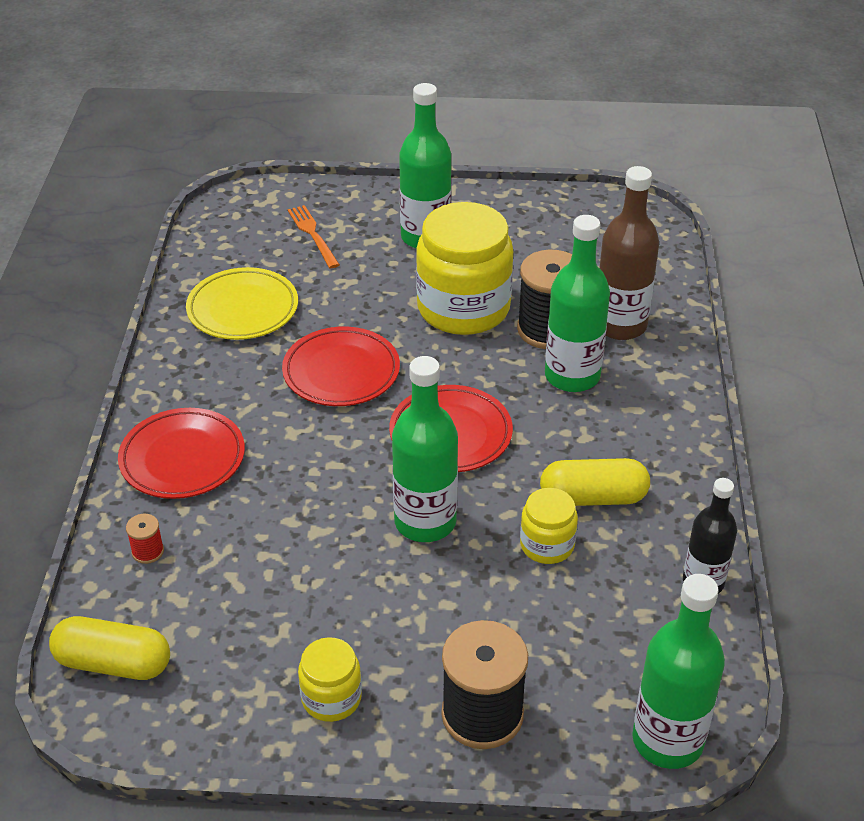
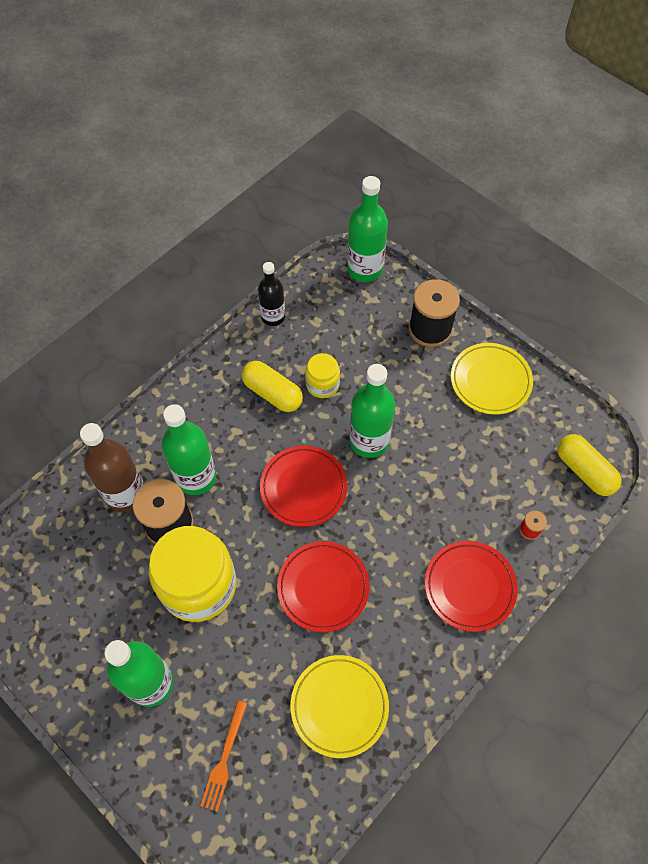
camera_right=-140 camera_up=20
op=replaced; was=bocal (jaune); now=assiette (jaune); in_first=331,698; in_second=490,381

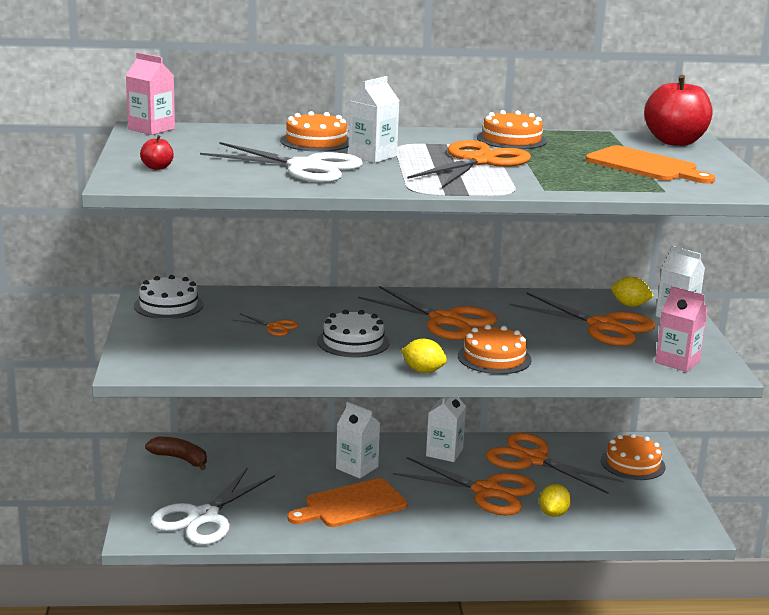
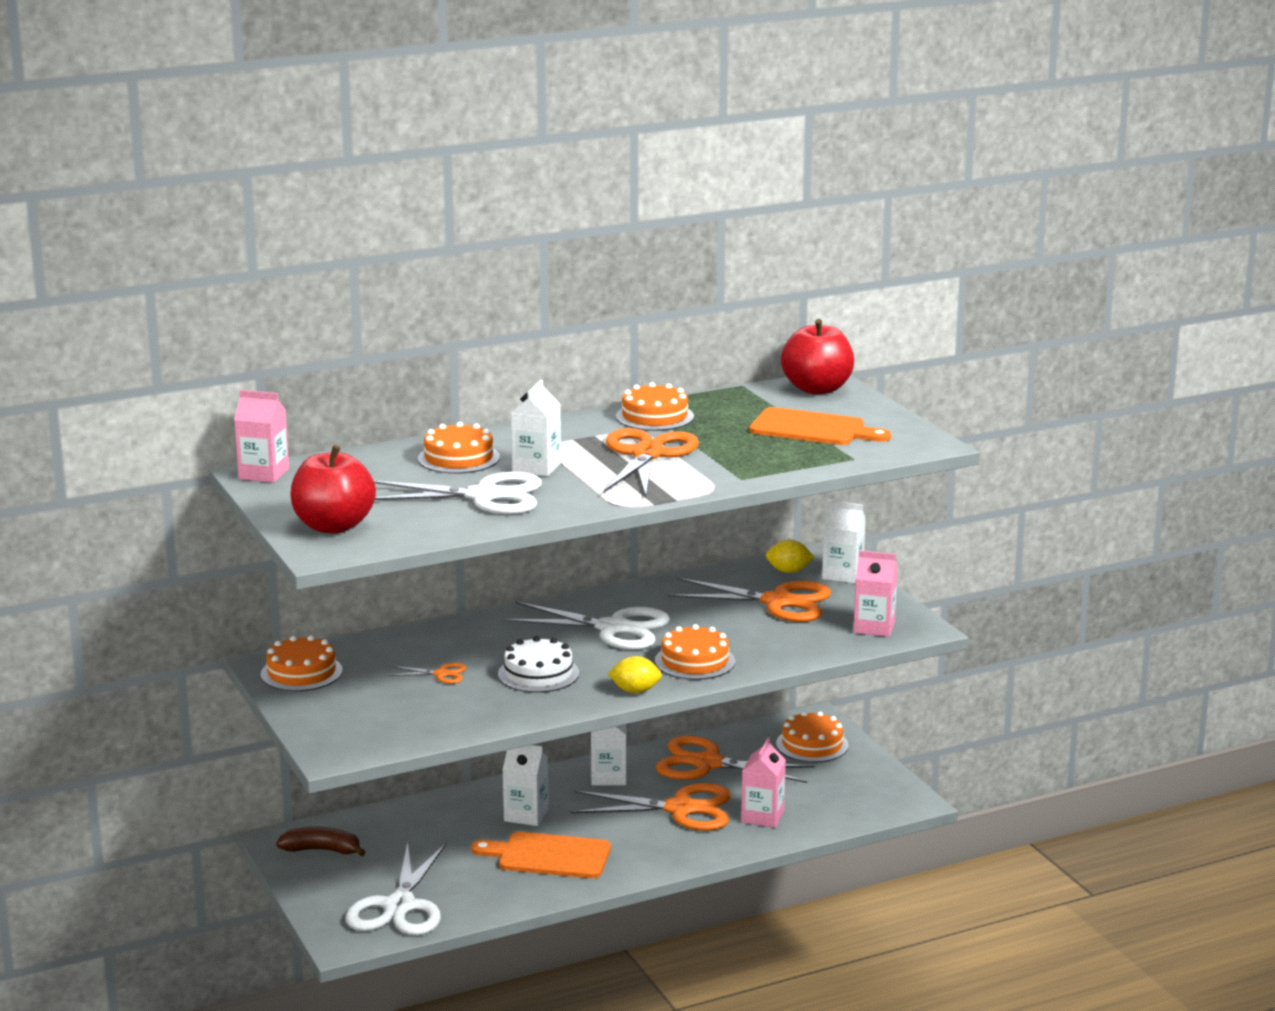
camera_right=-20 camera_up=0
op=recoloured; was=gâteau (blanc); now=gâteau (orange); in_first=168,305; in_second=301,672
op=resized; was=pomme (rouge); in_first=157,167; in_second=333,526; ratio=2.29
op=turned; was=planche à découper (orange); in_first=352,505; in_second=549,856; clockwise=60
op=recoloured; was=ciseaux (orange); now=ciseaux (blanc); in_first=445,320; in_second=613,628
op=replaced; was=citron (jaune); now=brique de lait (rose); in_first=553,513; in_second=762,816

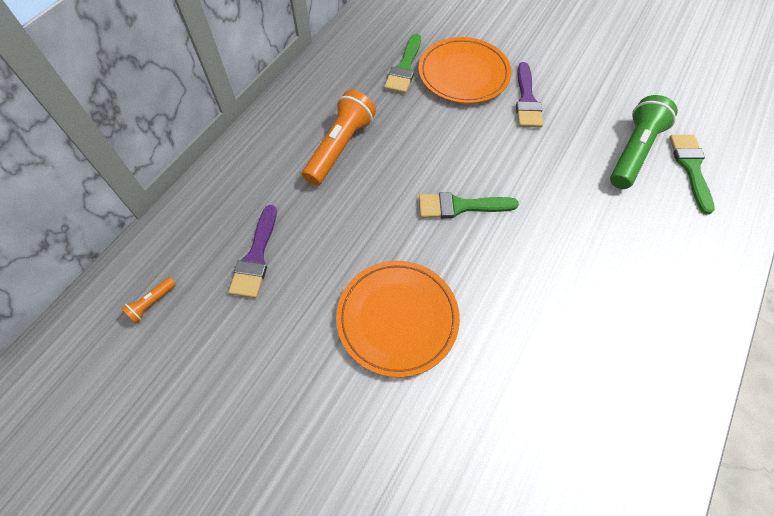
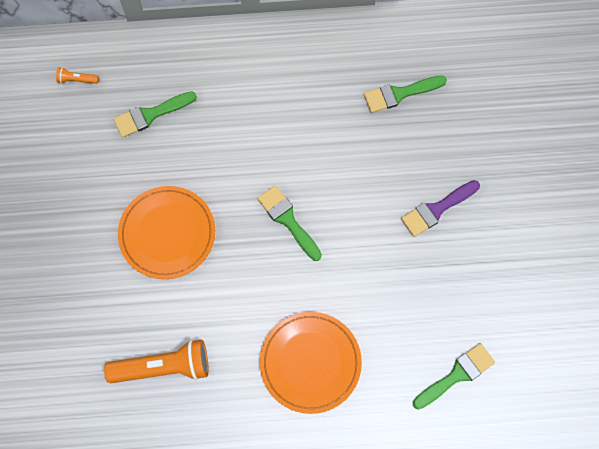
camera_right=55 camera_up=10
op=recoloured; was=pinceau (violet); now=pinceau (vert); in_first=256,257; in_second=150,115
op=moved; was=lampe de poche (orange); in_first=340,147; in_second=163,367
op=moved; was=assiette (orange); in_first=463,74; in_second=310,363
op=removed; was=lampe de poche (vert); in_first=633,152

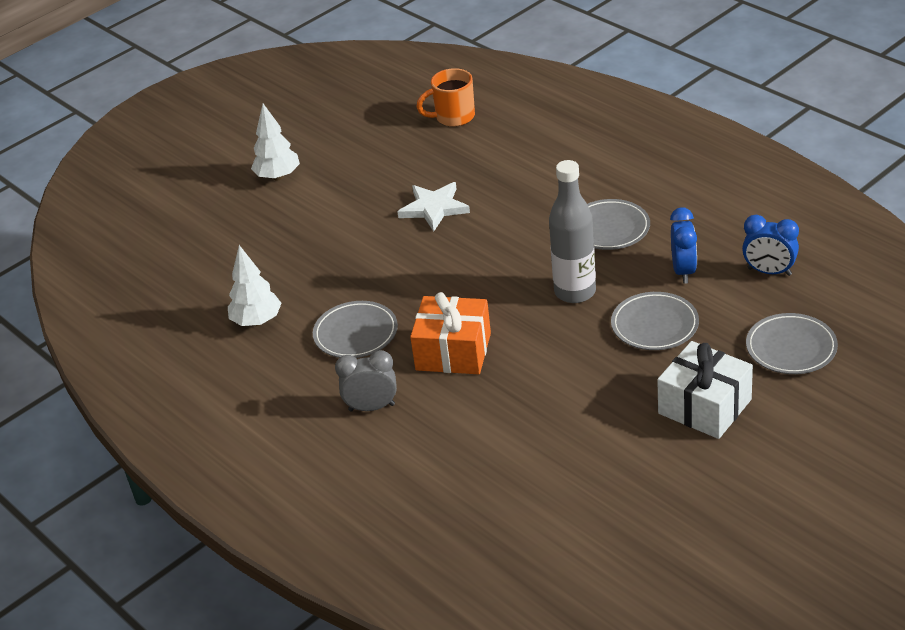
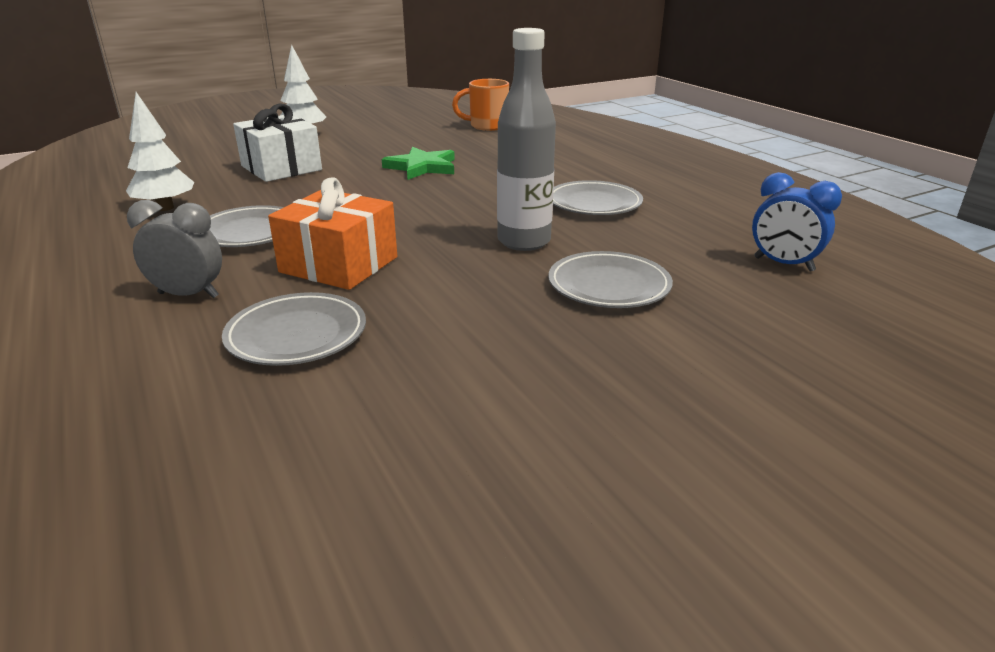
camera_right=10 camera_up=-10
op=recoloured; was=étoile (blanc); now=étoile (vert); in_first=434,208; in_second=422,167
op=moved; was=cadeau (blanc); in_first=704,406; in_second=281,168
op=removed; was=réveil (bleu); in_first=683,271
op=moved; was=assiette (gris); in_first=791,348; in_second=297,335

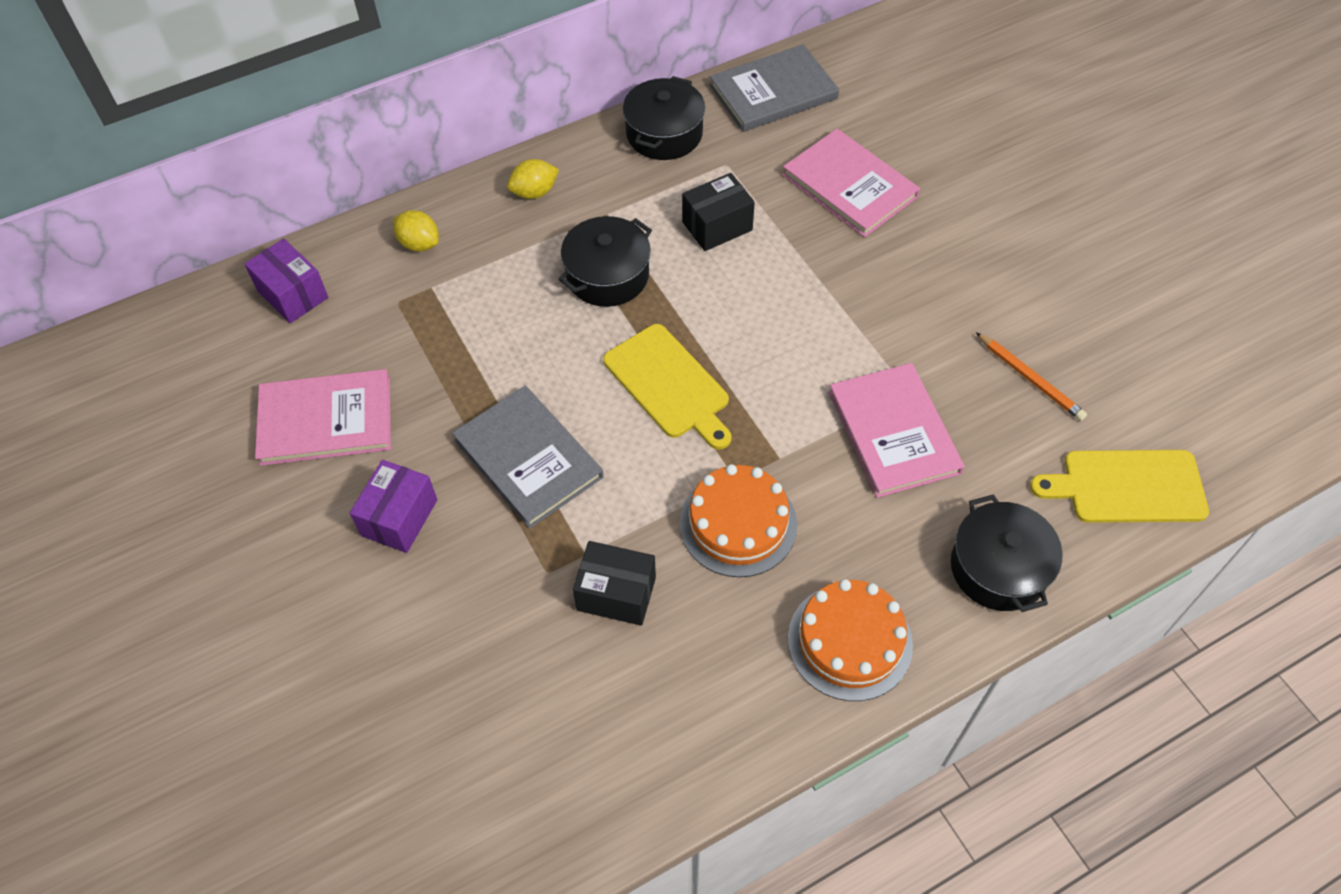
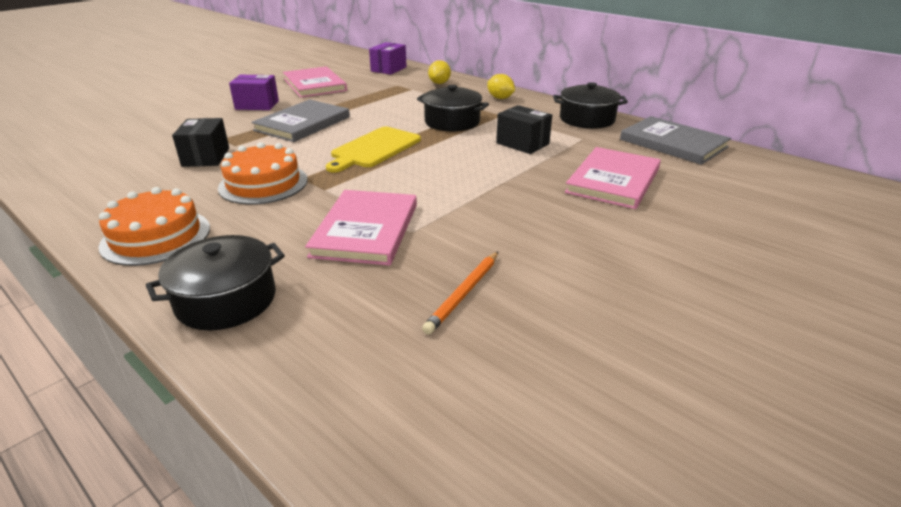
camera_right=70 camera_up=-25
op=turned; was=livre (rose); in_first=894,432; in_second=366,230; clockwise=-45
op=removed; was=planche à découper (jaune); in_first=1127,487

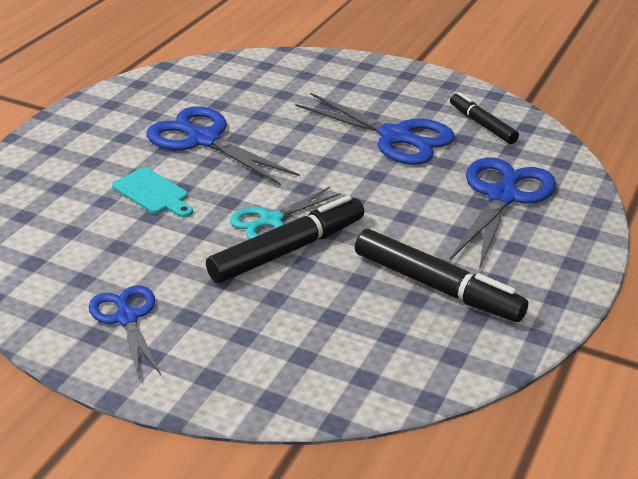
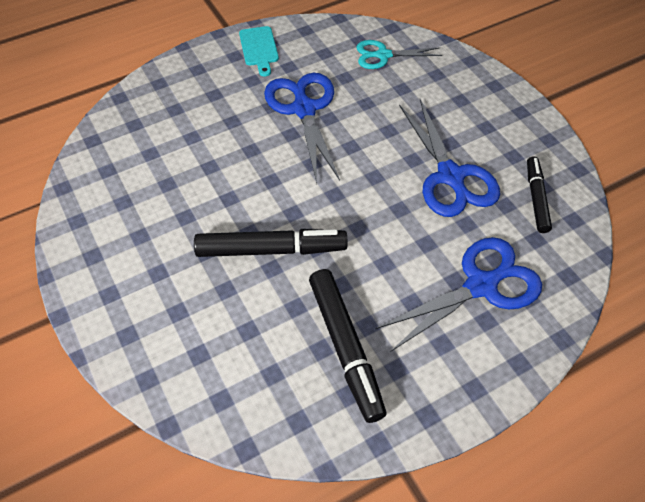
camera_right=35 camera_up=20
op=removed; was=ciseaux (bleu); in_first=127,318
op=moved; was=planche à découper (turquoise); in_first=153,193; in_second=259,48
op=moved; was=ciseaux (turquoise); in_first=271,220; in_second=383,55

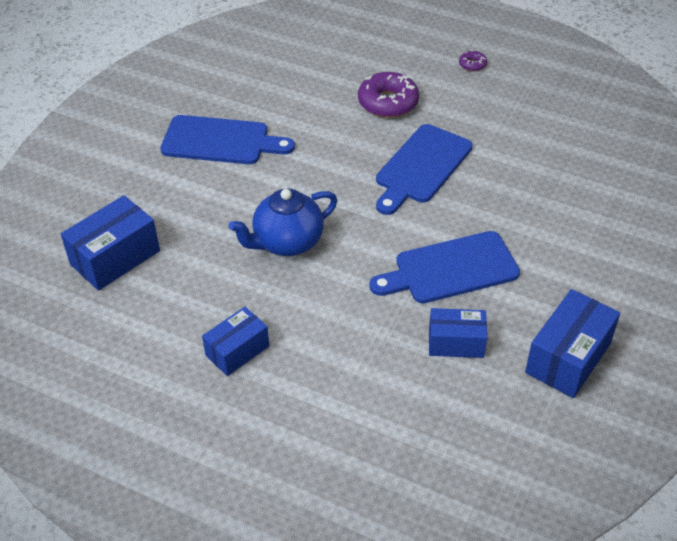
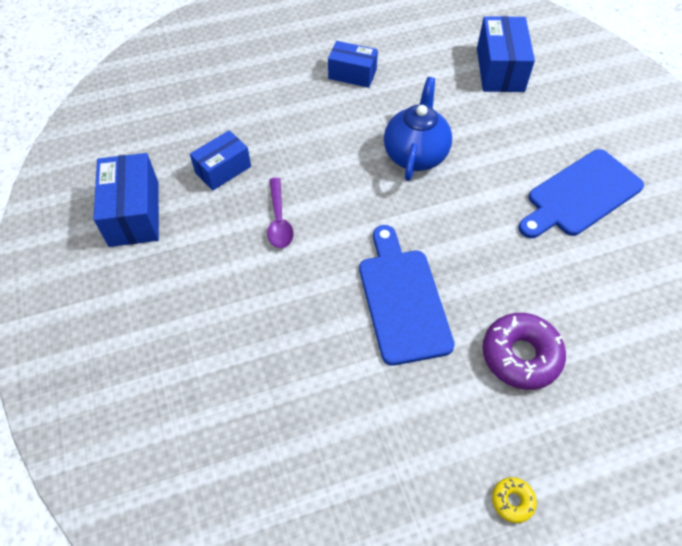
camera_right=135 camera_up=10
op=turned; was=boîte (bleu); in_first=237,351; in_second=352,74; clockwise=-75
op=replaced; was=planche à découper (bleu); now=cuillère (violet); in_first=450,269; in_second=279,220
op=recoloured; was=beignet (violet); now=beignet (jaune); in_first=472,65; in_second=512,501

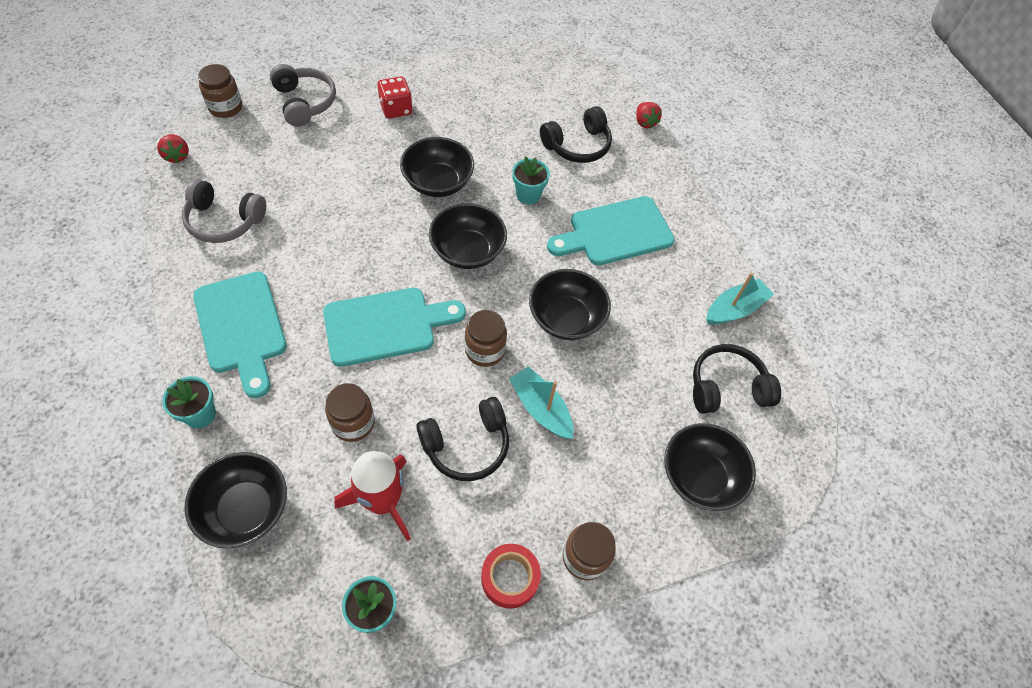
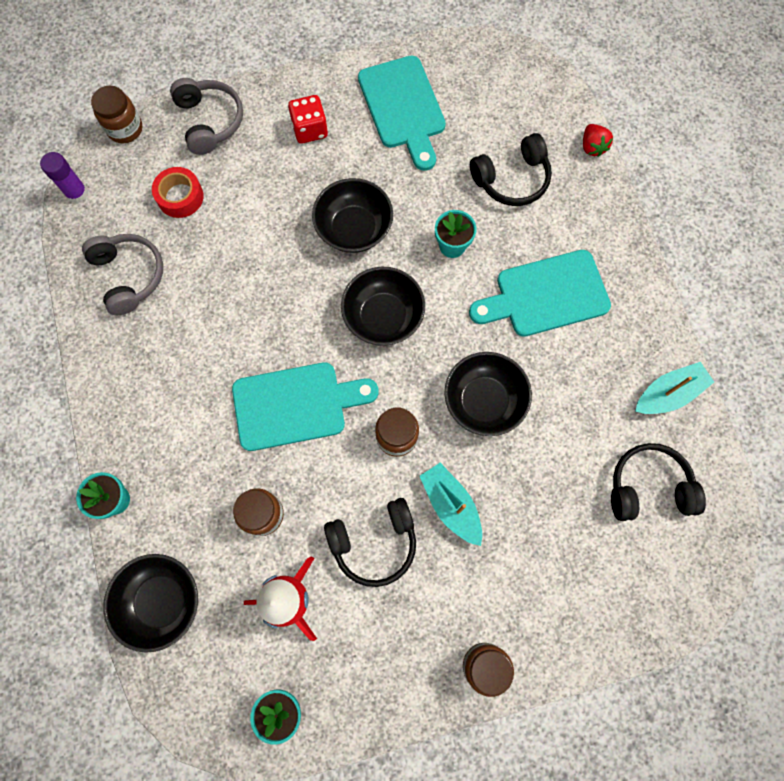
camera_right=10 camera_up=15
op=replaced; was=fraise (rouge); now=bâton de colle (violet); in_first=177,156; in_second=77,193
op=turned; was=casque audio (gris); in_first=224,221; in_second=129,276; clockwise=-135
op=moved; was=planche à découper (turquoise); in_first=241,327; in_second=403,108
op=moved; was=ruban adhésif (rouge); in_first=510,578; in_second=180,197
op=removed; was=bol (noir); in_first=700,477

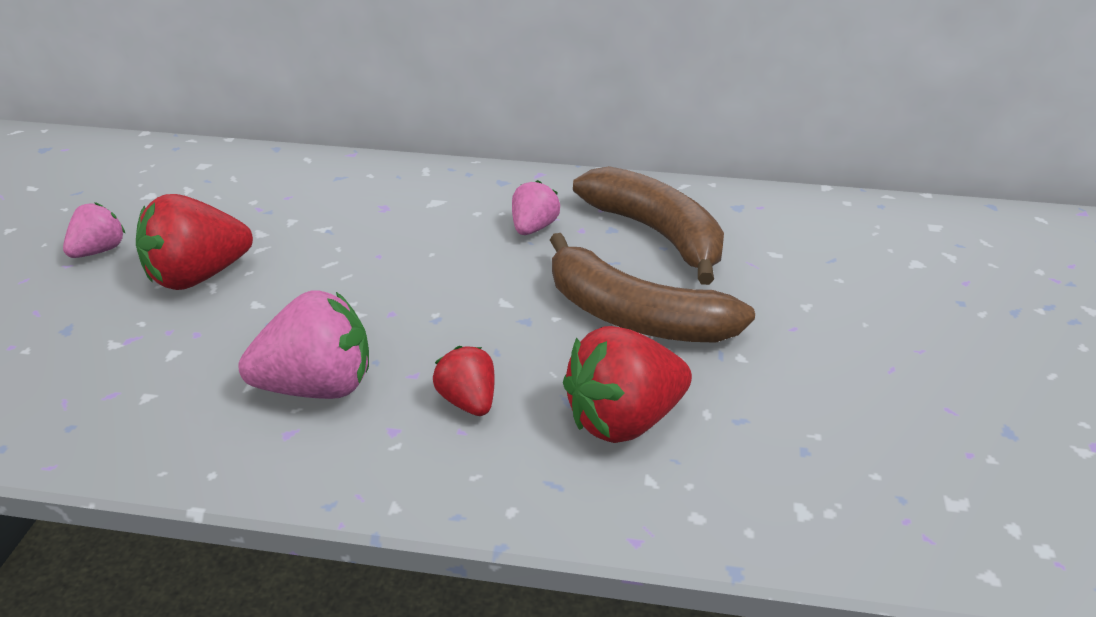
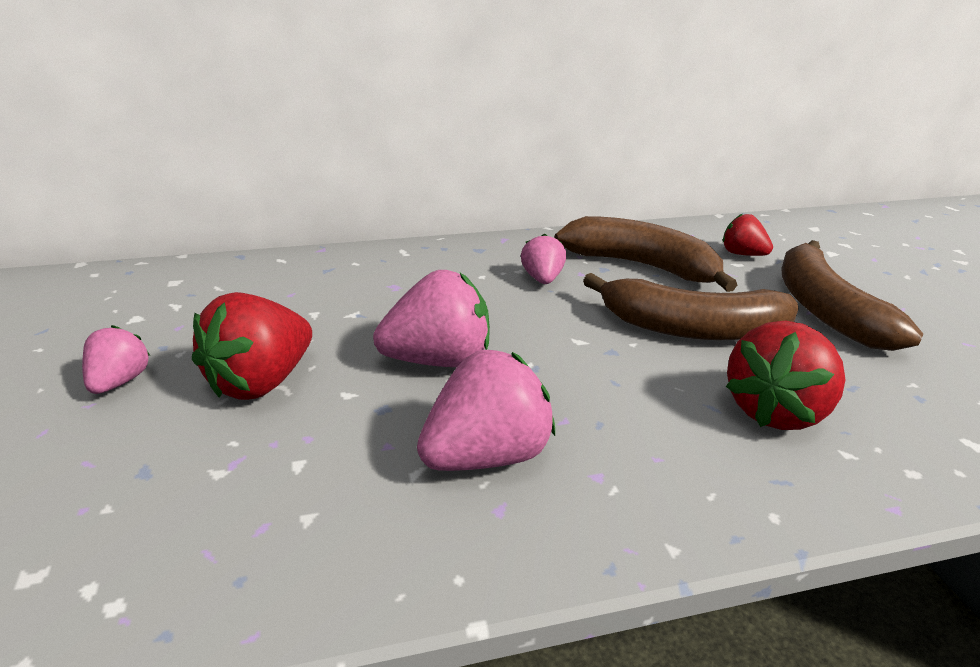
camera_right=-25 camera_up=-5
op=moved; was=fraise (rouge); in_first=468,401; in_second=742,254
op=added; now=fraise (rose); in_second=438,360
op=added; now=banane (marron); in_second=825,310

